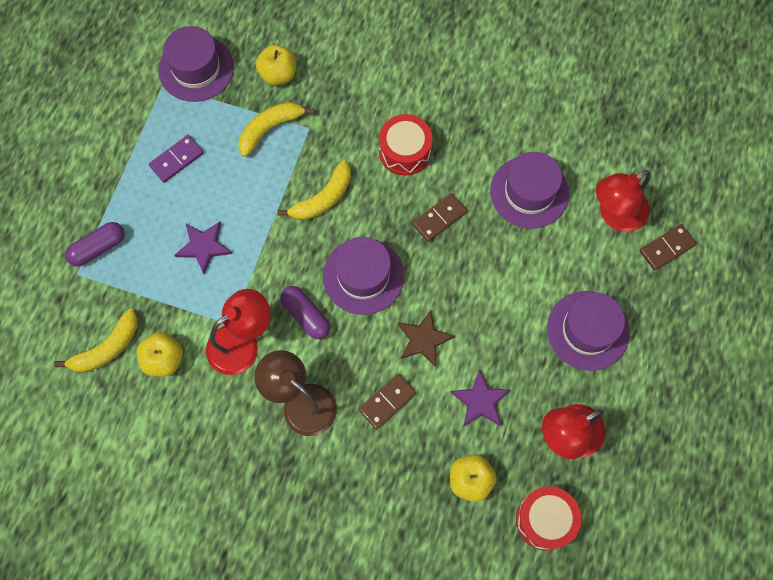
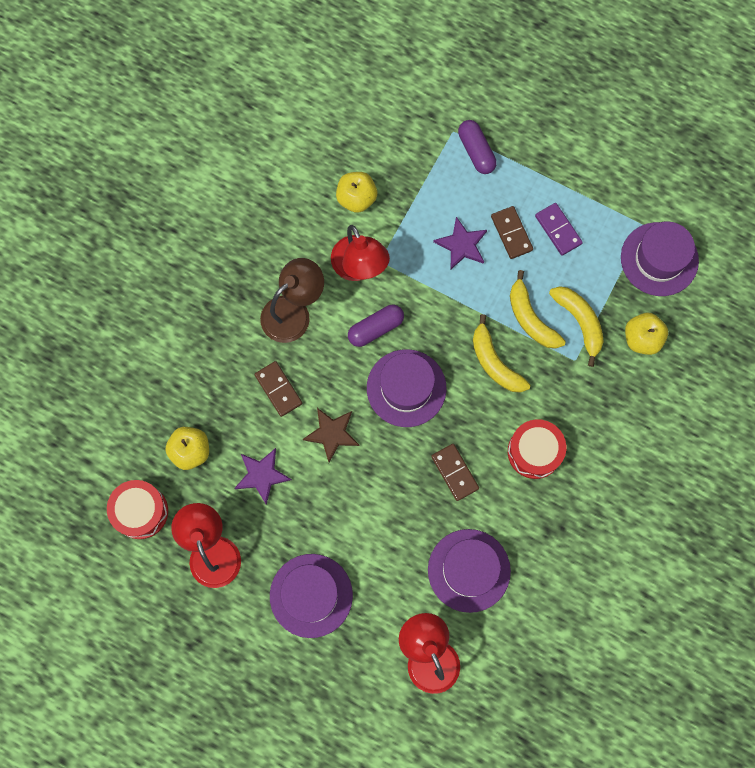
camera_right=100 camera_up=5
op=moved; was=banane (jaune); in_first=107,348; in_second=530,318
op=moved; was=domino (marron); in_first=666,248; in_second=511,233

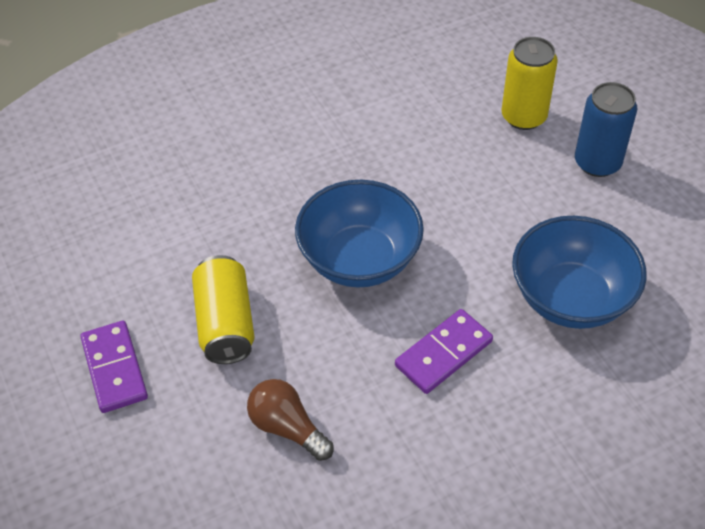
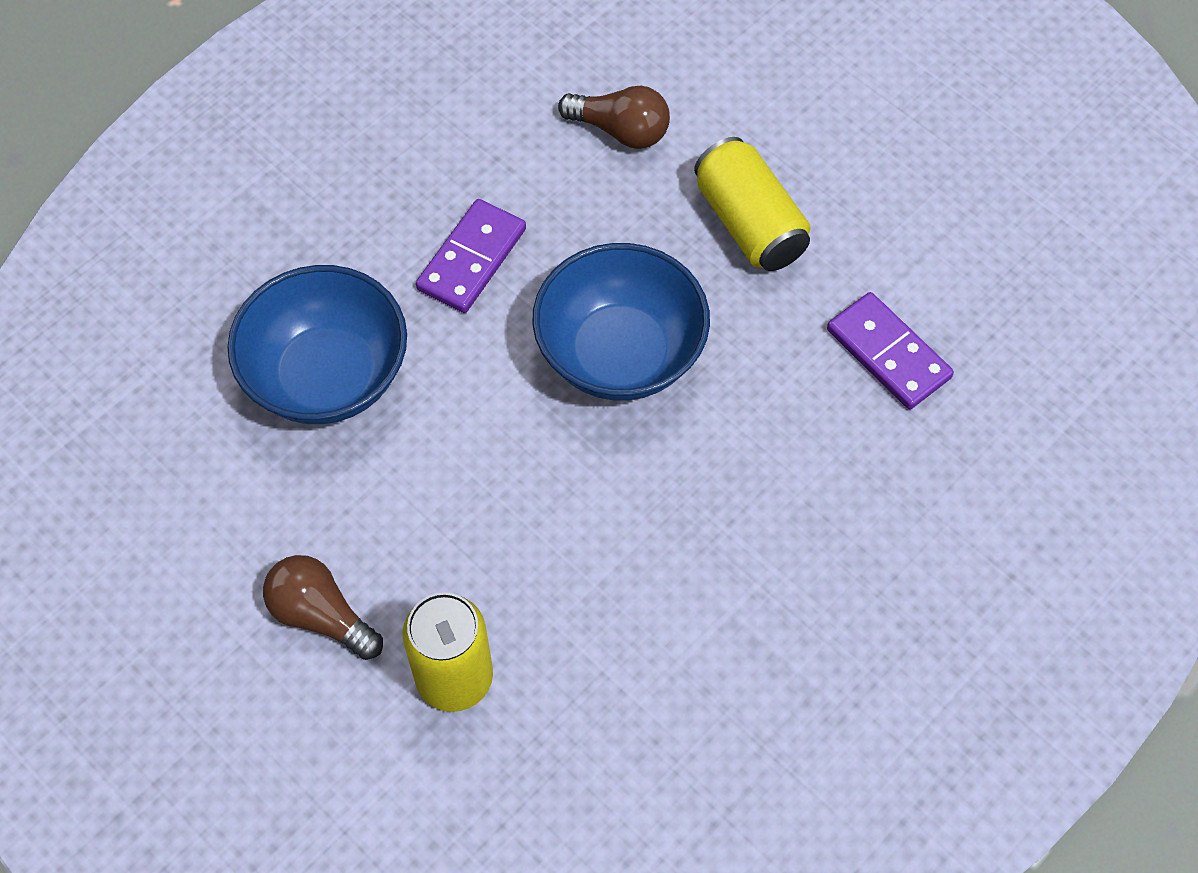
camera_right=160 camera_up=10
op=moved; was=domino (violet); in_first=115,368; in_second=888,354
op=replaced; was=canette (bleu); now=ampoule (marron); in_first=597,163; in_second=321,616

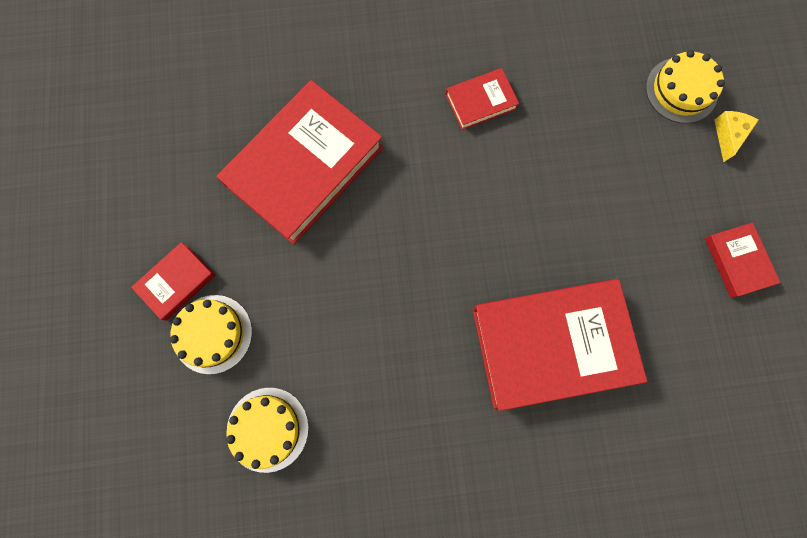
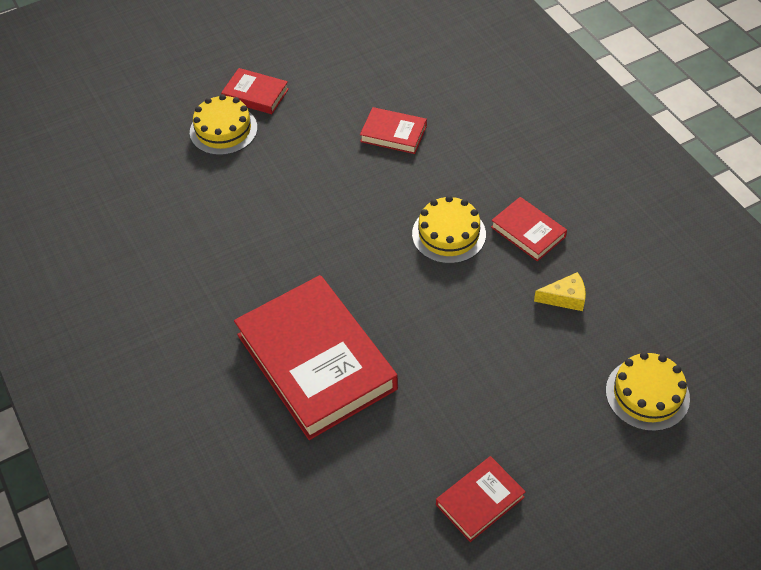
camera_right=70 camera_up=-25
op=resized; was=livre (rouge); in_first=304,166; in_second=393,134; ratio=0.46
op=moved; was=gâteau (jaune); in_first=267,429; in_second=448,234
op=moved; was=fromage (jaune); in_first=728,135; in_second=565,298

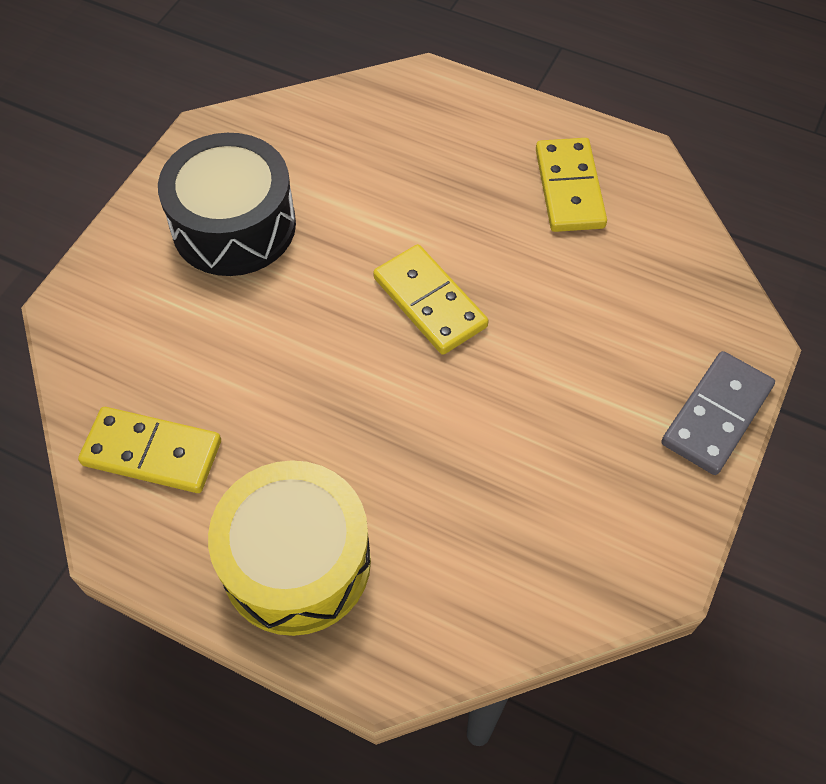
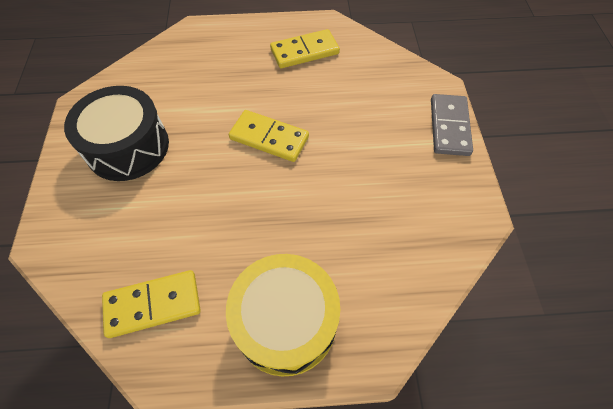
camera_right=-30 camera_up=0
op=turned; was=domino (jaune); in_first=569,188; in_second=304,51; clockwise=-75

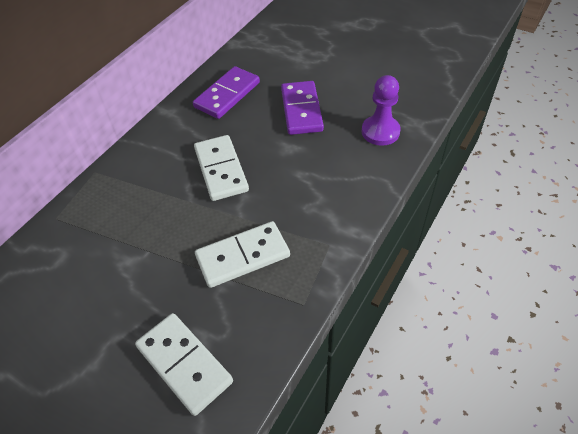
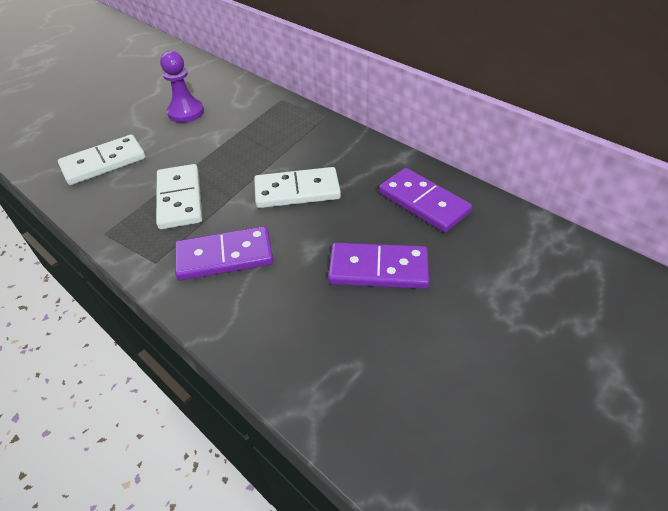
camera_right=100 camera_up=-5
op=moved; was=pion (violet); in_first=380,132; in_second=186,112
op=added; now=domino (violet); in_second=225,256

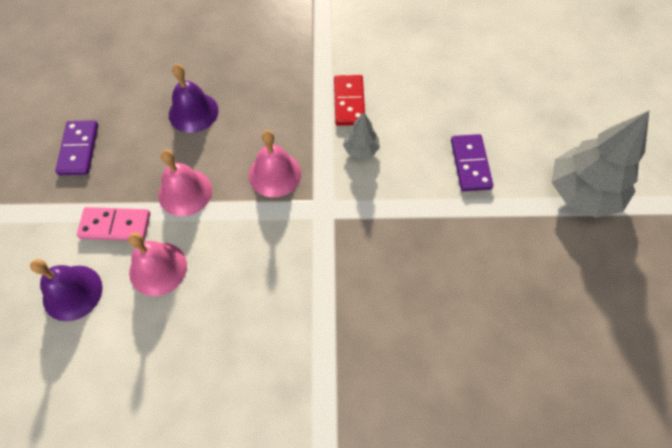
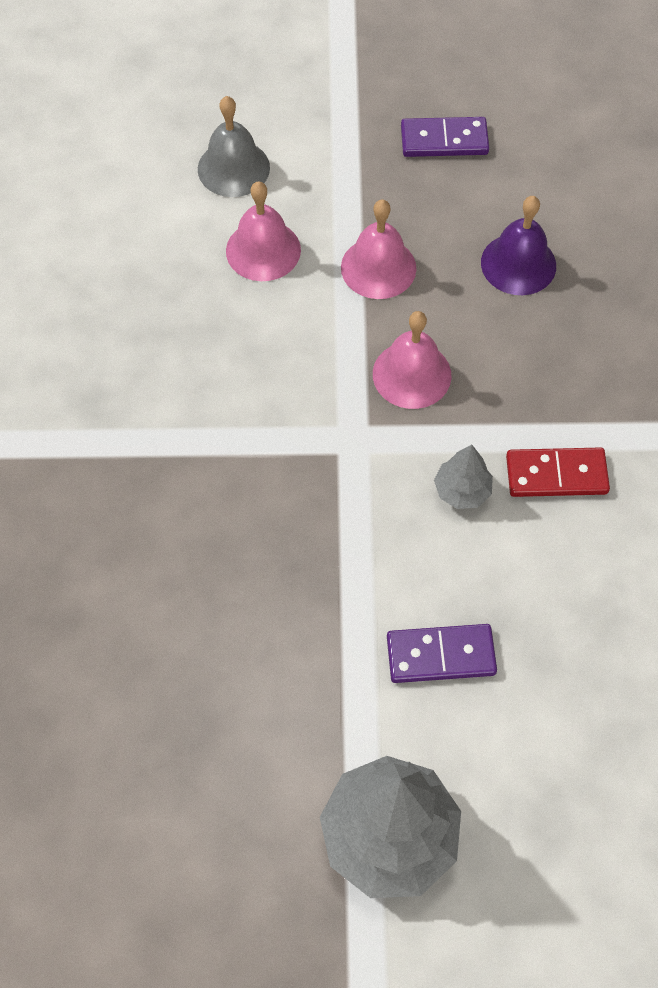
camera_right=90 camera_up=0
op=recoloured; was=cloche (violet); now=cloche (gris); in_first=72,292; in_second=233,168
op=removed; was=domino (rose); in_first=115,226

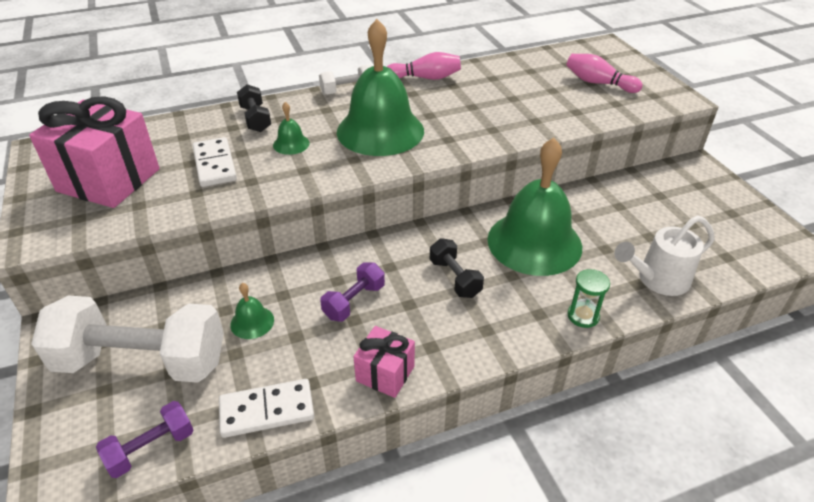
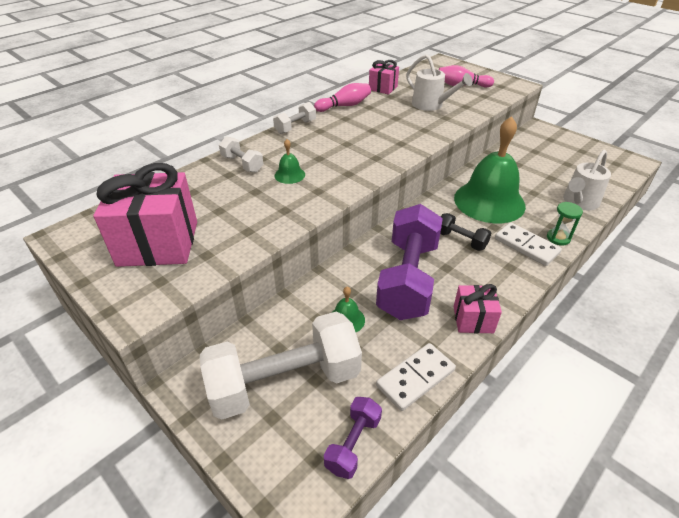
camera_right=-25 camera_up=0
op=moved; was=domino (blanc); in_first=215,165; in_second=526,246
op=recoloured; was=haltère (noir); now=haltère (blanc); in_first=256,119; in_second=242,164
op=resized; was=haltère (violet); in_first=354,301; in_second=408,279; ratio=2.15
op=removed; was=cloche (vert); in_first=380,131
op=added; now=cadeau (rose); in_second=383,88
op=added; now=arrosoir (blanc); in_second=431,105

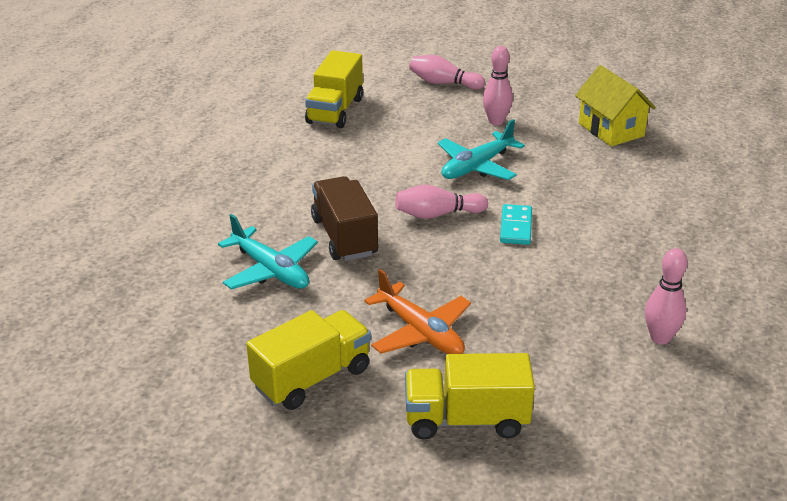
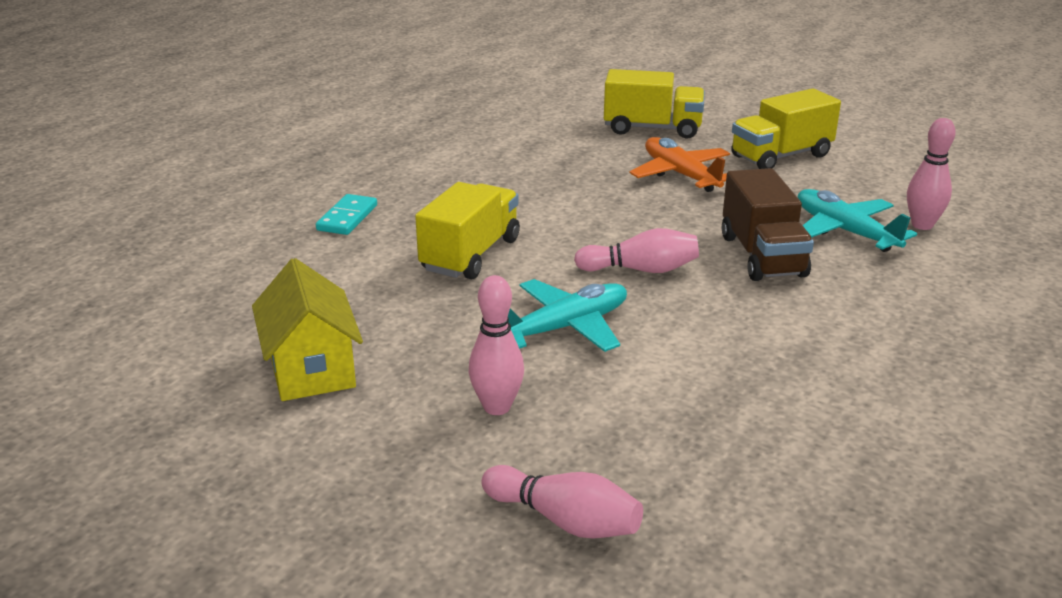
camera_right=-170 camera_up=-5
op=moved; was=camion (jaune); in_first=335,110; in_second=470,255
op=moved; was=domino (turquoise); in_first=515,227; in_second=347,218
op=moved; was=quille (rose); in_first=660,338; in_second=922,225

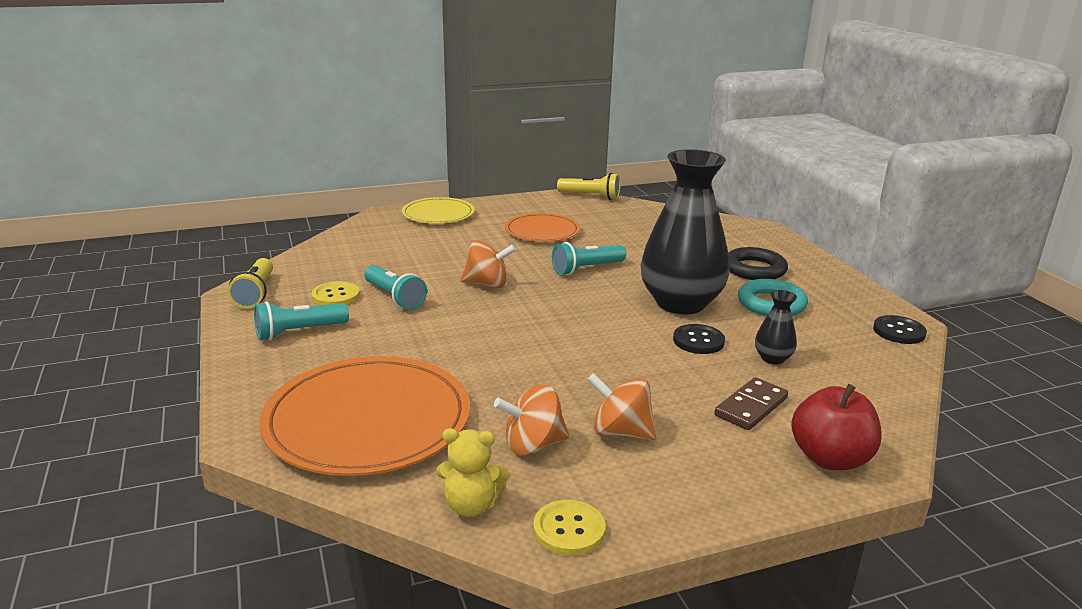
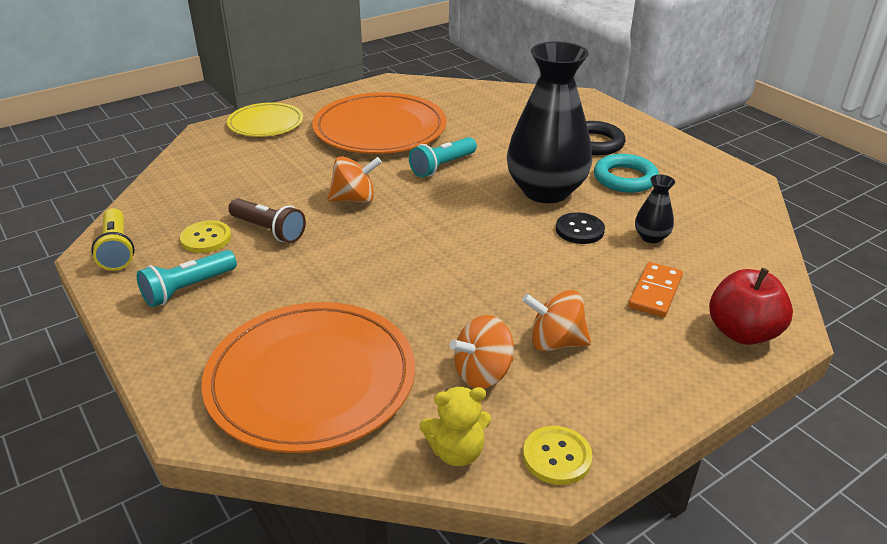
camera_right=-15 camera_up=10
op=recoloured; was=lampe de poche (turquoise); now=lampe de poche (marron); in_first=395,298; in_second=269,230
op=resized; was=assiette (orange); in_first=542,231; in_second=380,129; ratio=1.76
op=removed; was=lampe de poche (jaune); in_first=591,196
op=recoloured; was=domino (marron); now=domino (orange); in_first=751,407; in_second=655,292
op=removed; was=bouton (noir); in_first=899,331

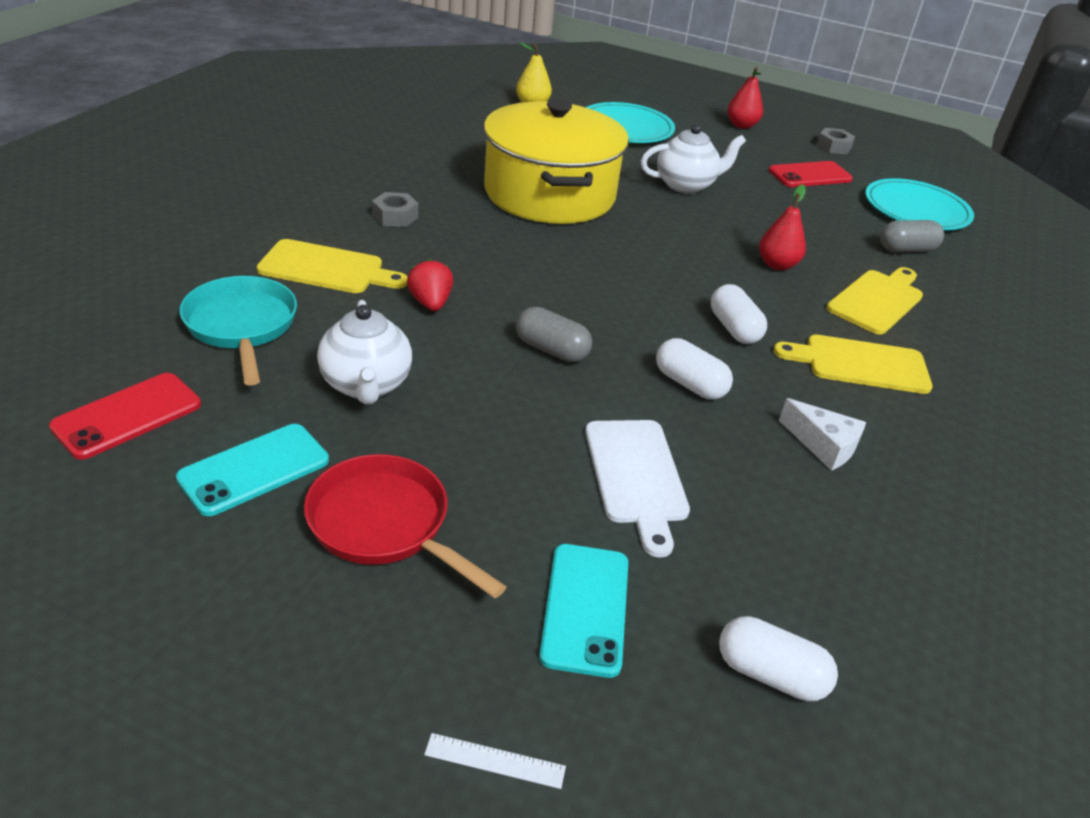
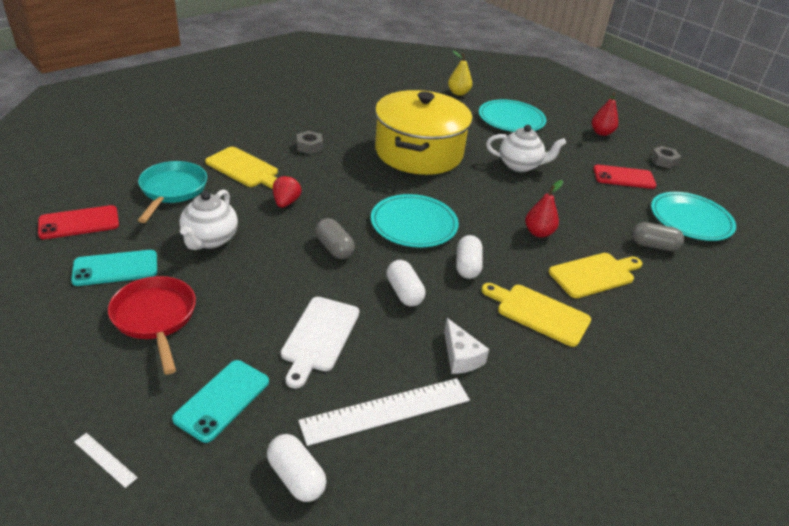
camera_right=25 camera_up=0
op=added; now=règle (blanc); in_second=386,410
op=added; now=assiette (turquoise); in_second=414,224

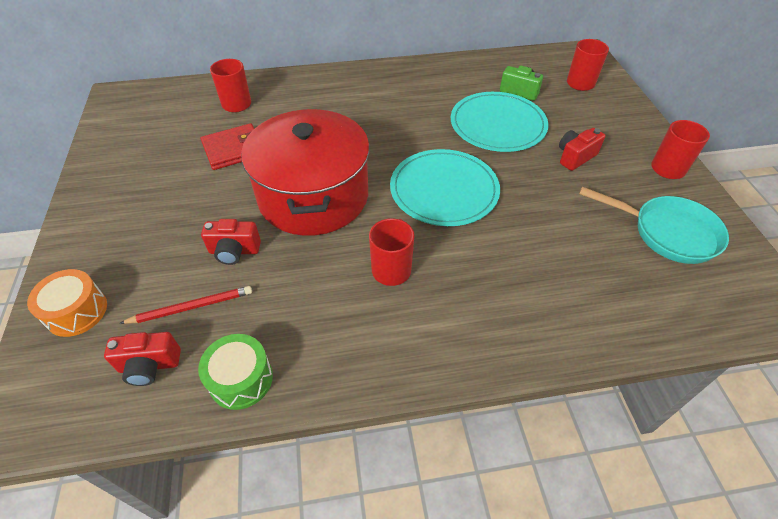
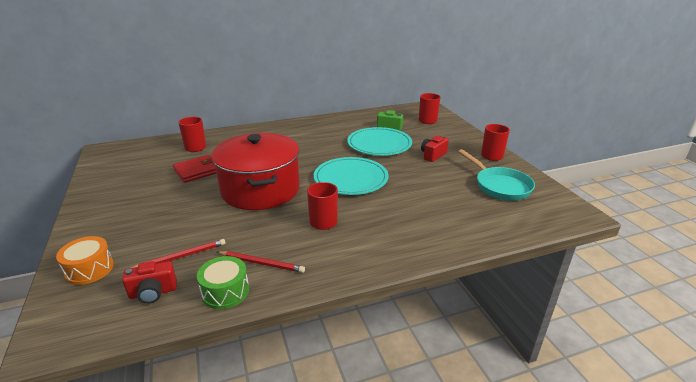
camera_right=-10 camera_up=-20
op=removed; was=appareil photo (rouge); in_first=234,251
op=turned; was=poêle (turquoise); in_first=667,233; in_second=499,186; clockwise=45
op=added; now=crayon (rouge); in_second=261,263

